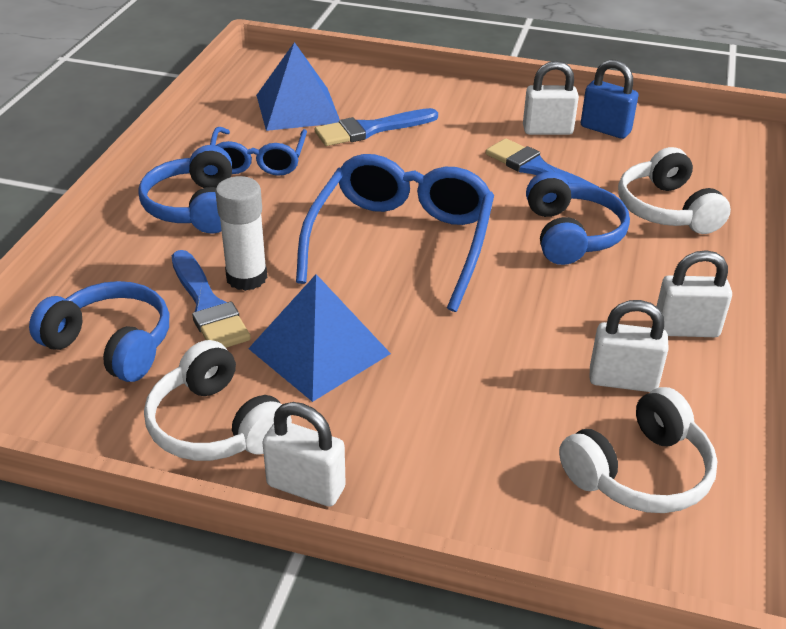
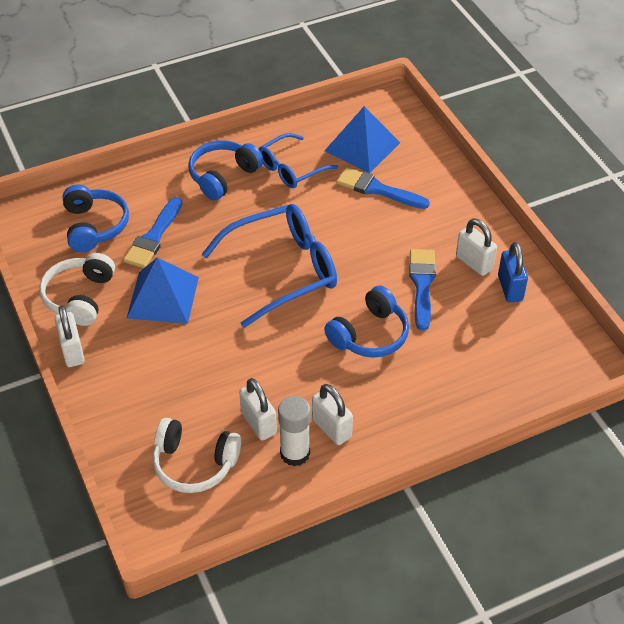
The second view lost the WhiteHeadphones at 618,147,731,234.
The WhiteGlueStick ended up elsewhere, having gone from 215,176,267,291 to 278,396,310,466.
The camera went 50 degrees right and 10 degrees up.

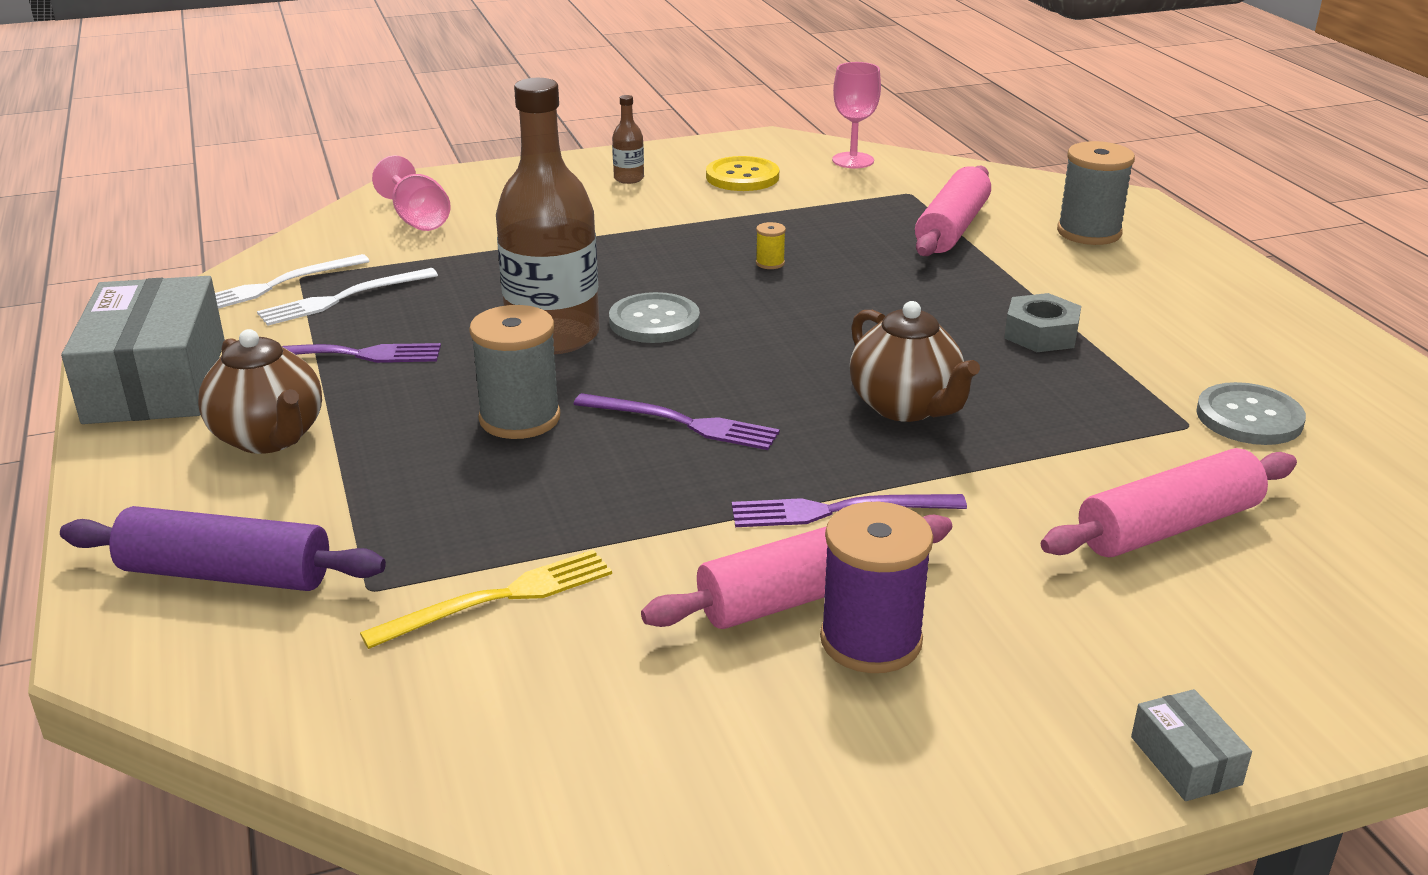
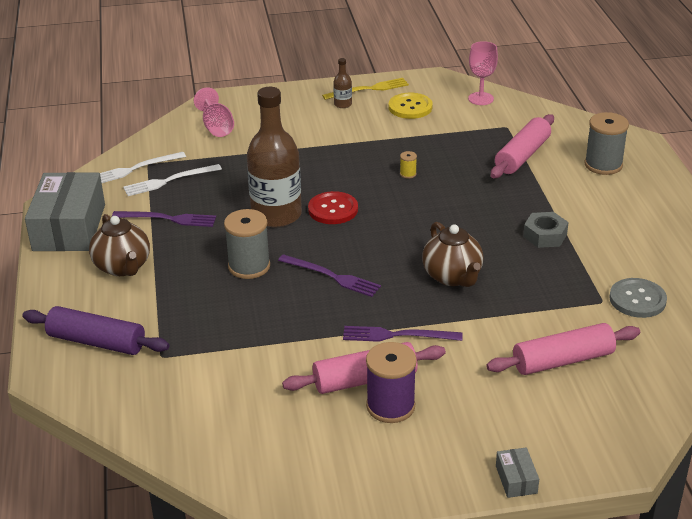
The YellowFork ended up elsewhere, having gone from 360,549,612,649 to 322,78,409,100.
What was the GreyButton at 609,292,700,343 turned into the RedButton at 308,191,358,224.
The camera went 10 degrees right and 5 degrees up.

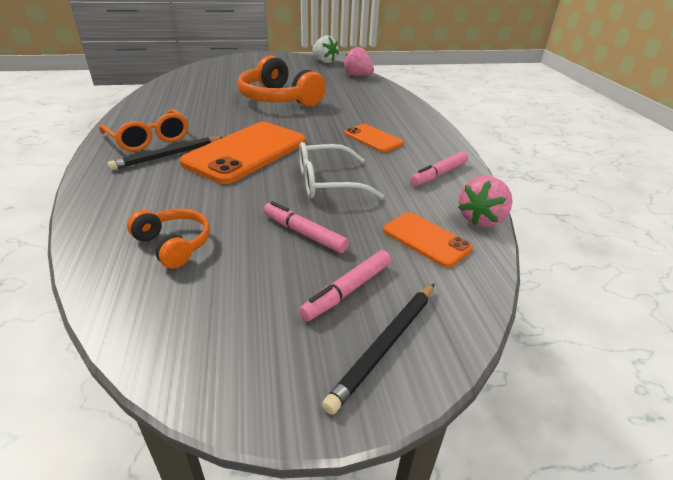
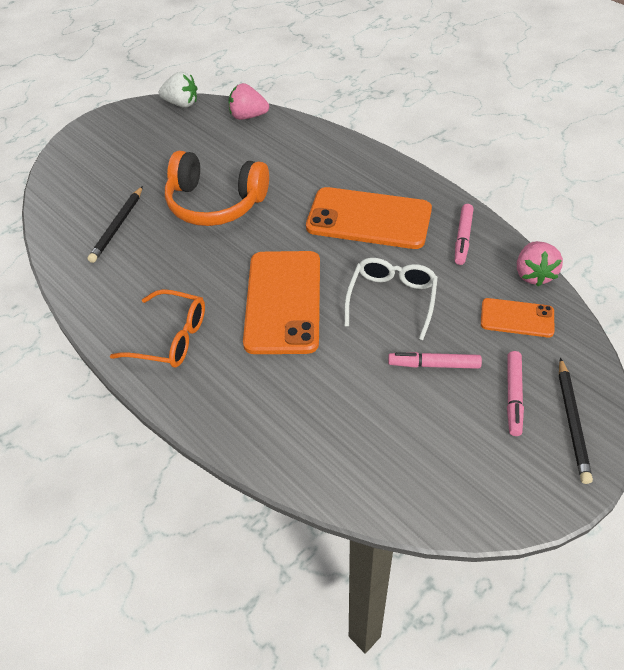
The second view lost the OrangeHeadphones at 127,209,210,269.
The BlackPencil ended up elsewhere, having gone from 107,137,223,170 to 87,186,143,263.
The WhiteGlasses at 299,142,384,199 ended up facing another way, 150 degrees clockwise from before.
The size of the OrangePhone at 344,124,404,153 changed by a factor of 1.91.
The camera went 30 degrees left and 15 degrees up.

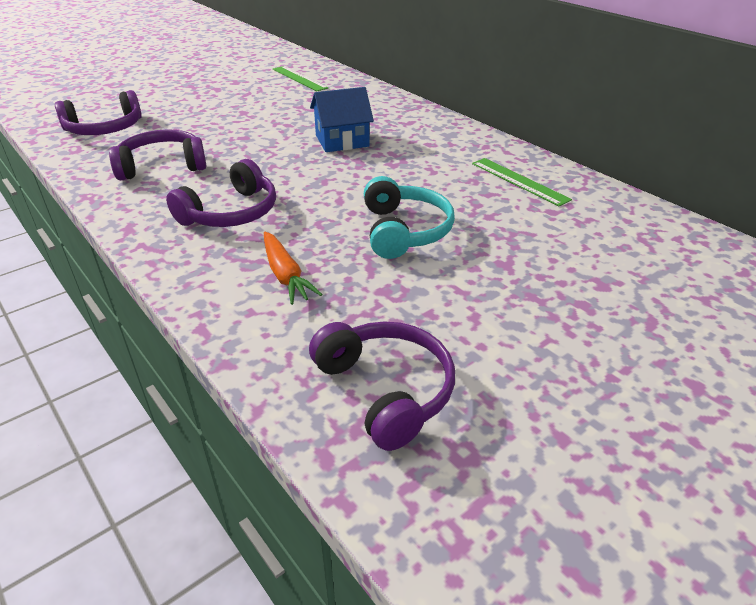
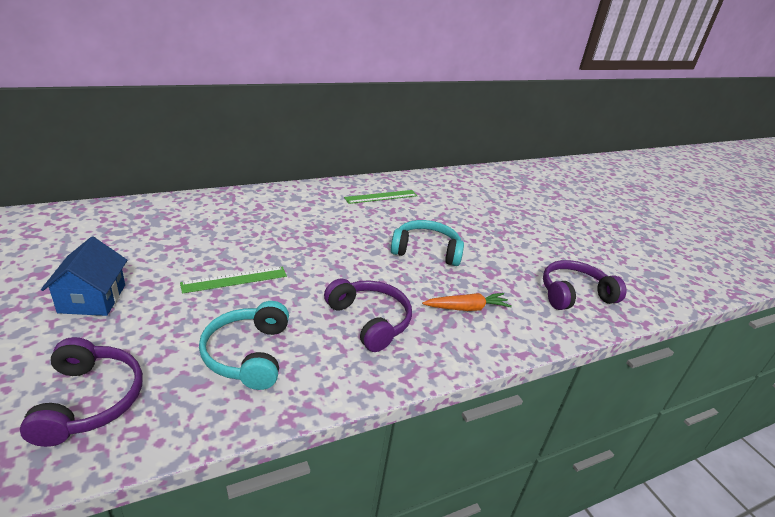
The GreenRuler ended up elsewhere, having gone from 273,66,329,91 to 180,267,287,294.
The BlueHouse ended up elsewhere, having gone from 310,87,374,152 to 41,237,127,316.
What was the PurpleHeadphones at 109,129,206,180 turned into the TurquoiseHeadphones at 199,301,289,390.
The camera went 80 degrees left and 5 degrees down.

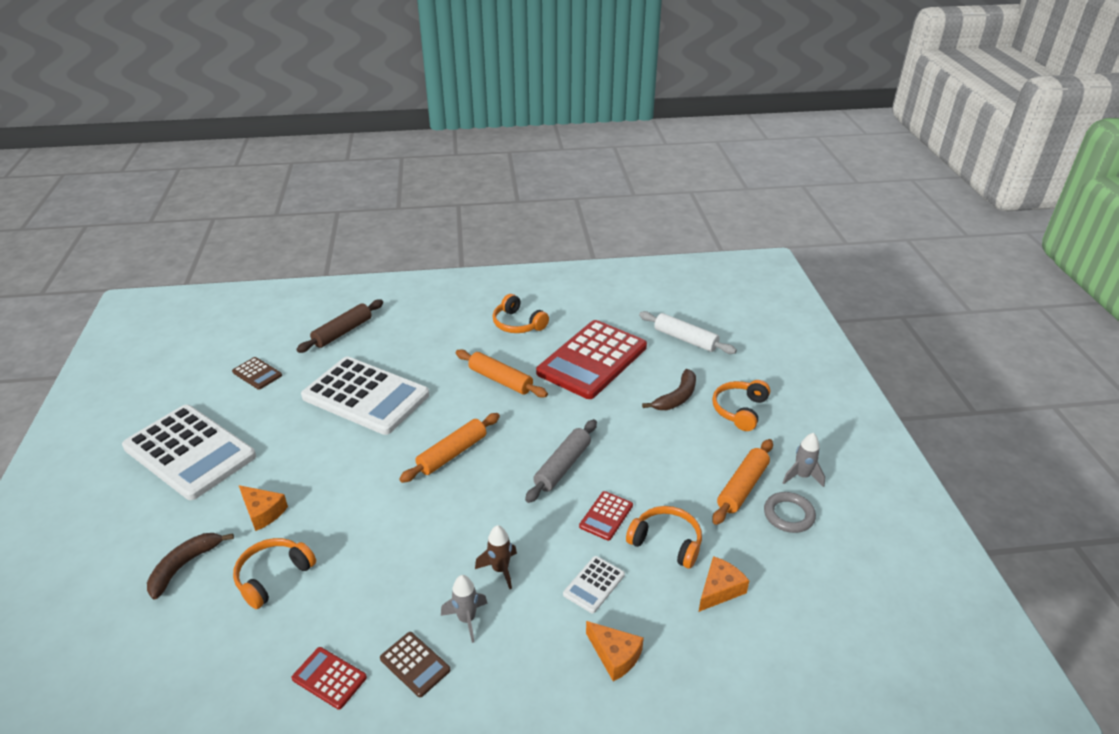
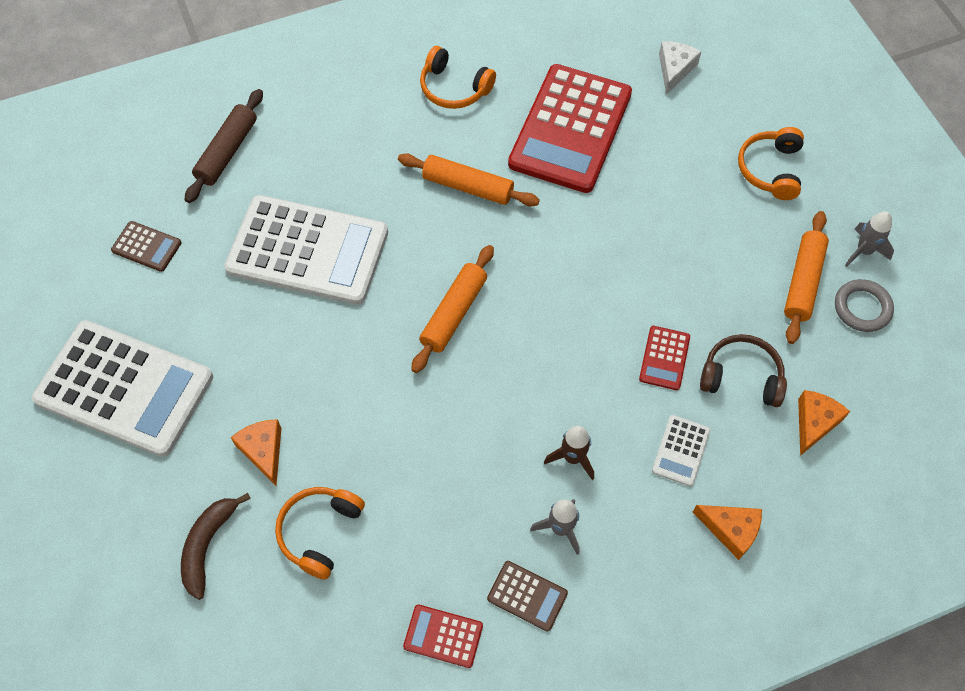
The second view lost the GreyRollingPin at 525,419,597,503.
The second view lost the BrownBanana at 642,369,696,410.
Where the WhiteRollingPin stood at 639,311,737,354, the WhiteCheese came to stand at 659,41,701,95.
What was the OrangeHeadphones at 626,506,702,569 turned into the BrownHeadphones at 700,334,787,407.
The OrangeCheese at 239,485,288,531 ended up facing another way, 135 degrees counterclockwise from before.
The camera went 15 degrees left and 25 degrees up.

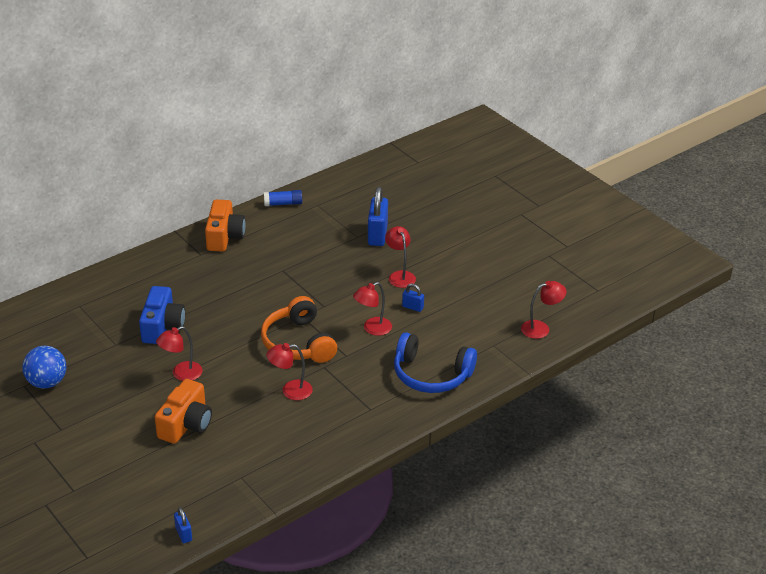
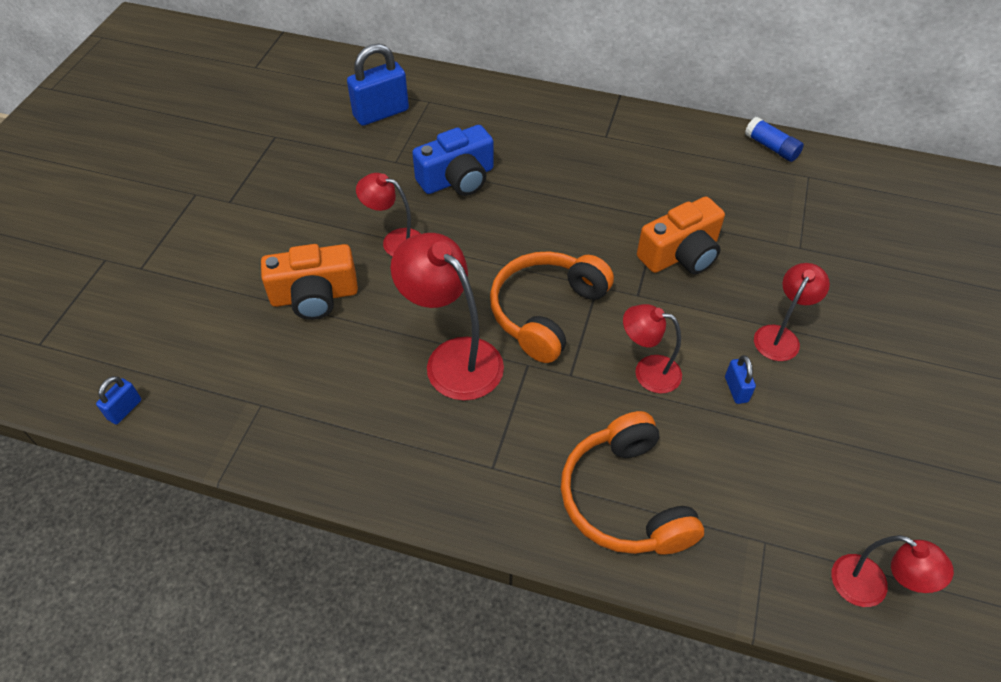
The second view lost the BlueBall at 22,346,66,389.
The OrangeCamera ended up elsewhere, having gone from 205,200,245,252 to 637,197,725,274.
The BluePadlock ended up elsewhere, having gone from 368,187,388,246 to 347,44,409,126.
What was the BlueHeadphones at 394,332,477,393 turned into the OrangeHeadphones at 561,411,704,555.
The size of the RedLamp at 266,343,313,400 changed by a factor of 1.66.
The camera went 55 degrees right and 15 degrees up.

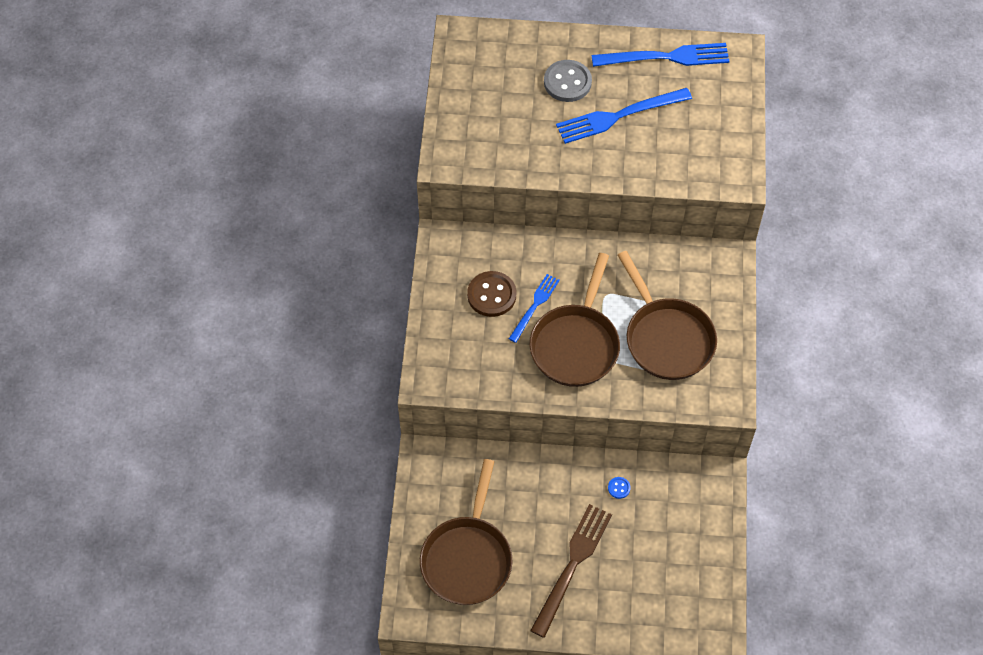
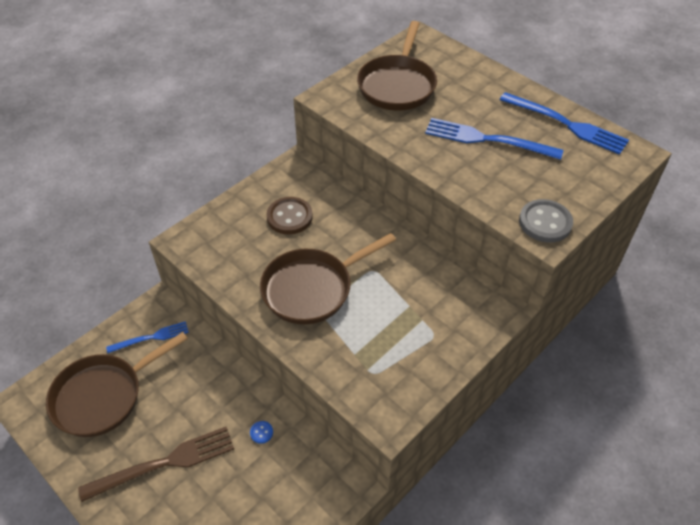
The BlueFork ended up elsewhere, having gone from 509,274,560,343 to 106,321,189,353.
The GreyButton ended up elsewhere, having gone from 544,60,592,102 to 519,199,573,243.
The BrownPan ended up elsewhere, having gone from 617,251,717,380 to 357,21,437,111.
The camera went 40 degrees right and 10 degrees down.

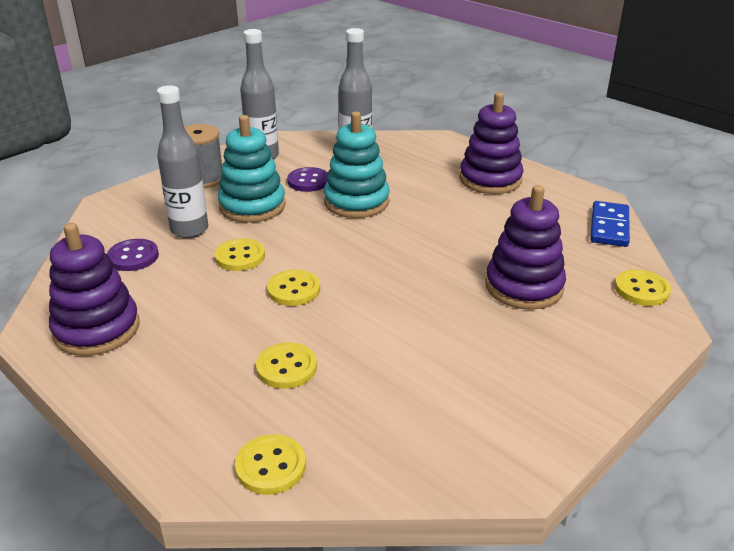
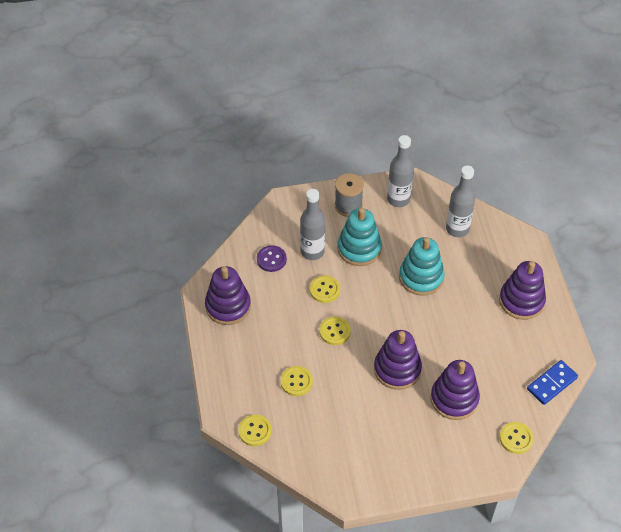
The second view lost the PurpleButton at 287,167,328,192.
The second view gained the PurpleStackingToy at 374,330,422,390.
The camera went 35 degrees right and 20 degrees up.

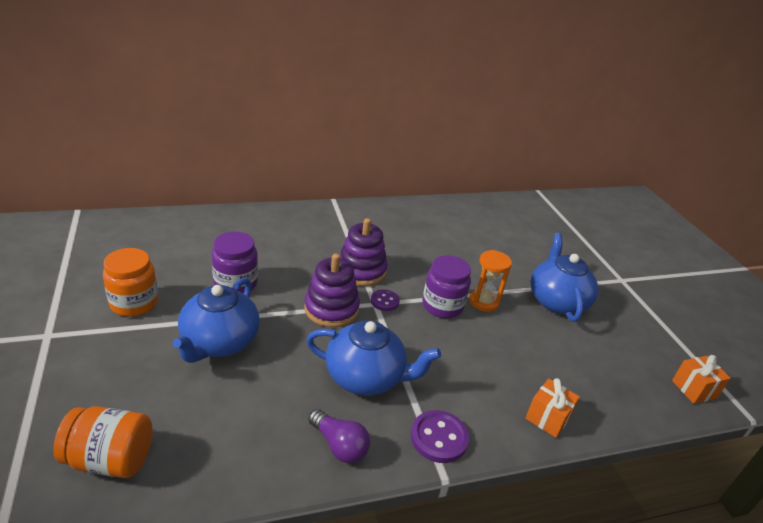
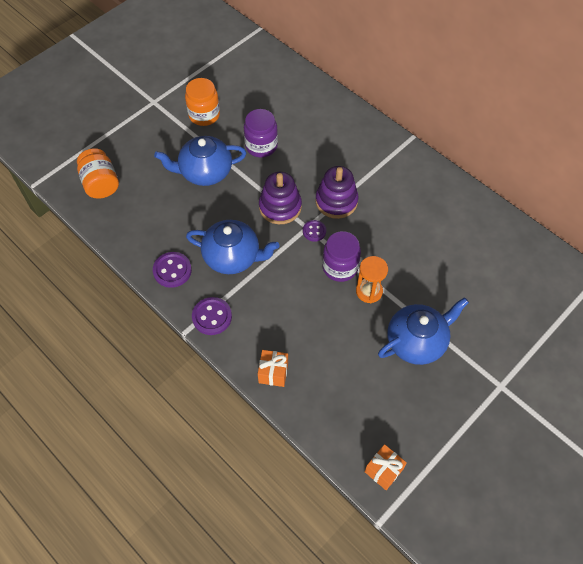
Where the PurpleLightBulb stood at 308,409,370,463, the PurpleButton came to stand at 153,252,192,288.
The BlueTeapot at 306,320,441,395 ended up facing another way, 60 degrees counterclockwise from before.
The camera went 65 degrees right and 25 degrees up.

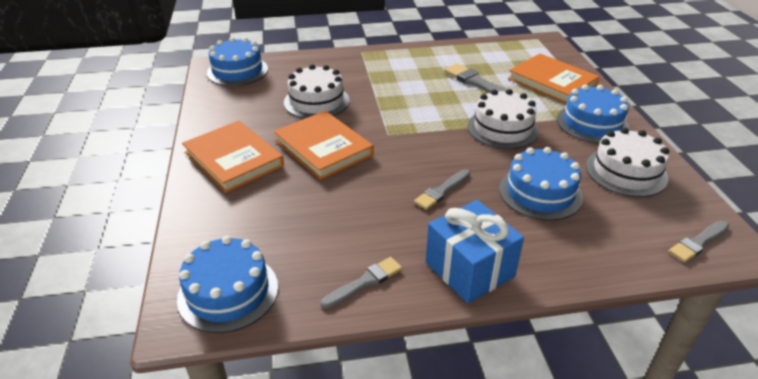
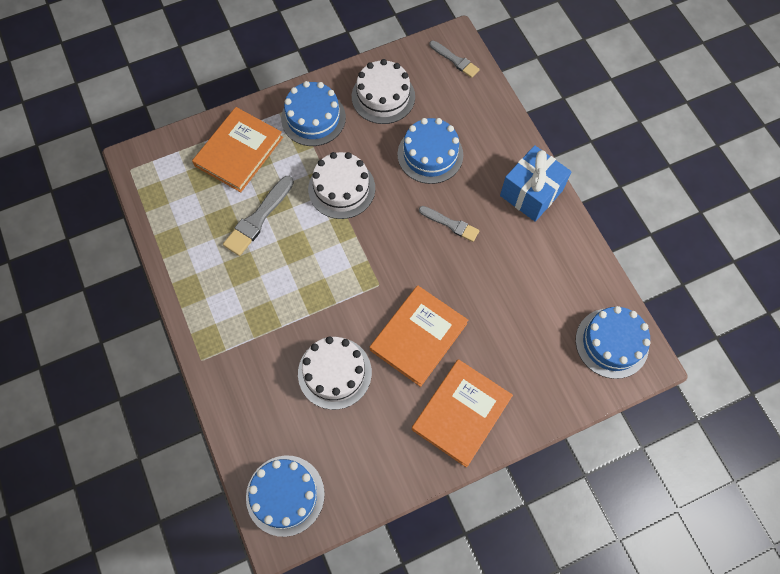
The second view lost the GreyBrush at 321,257,402,309.
The camera went 105 degrees left and 30 degrees up.

